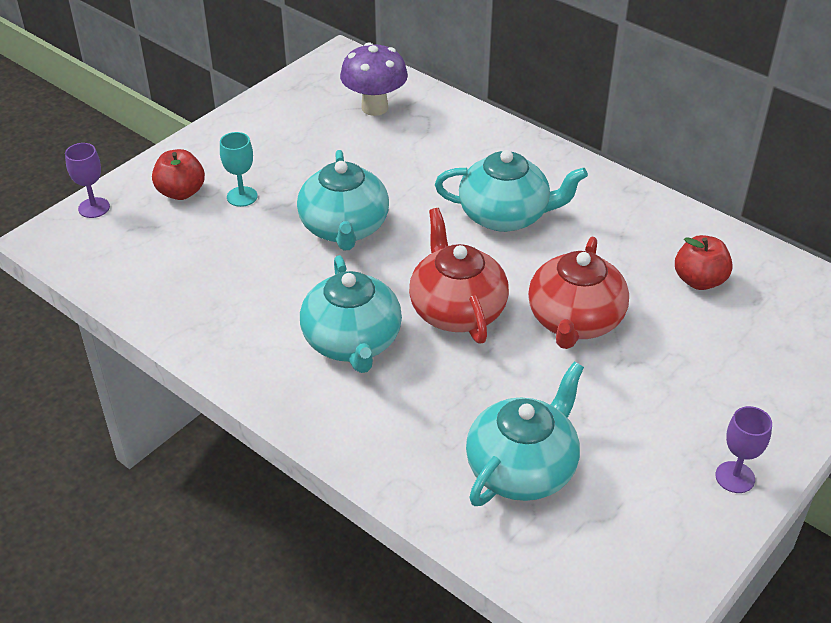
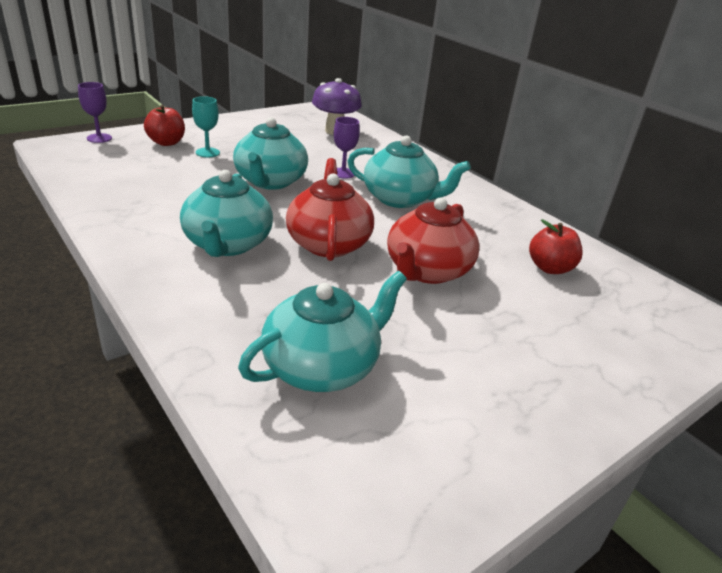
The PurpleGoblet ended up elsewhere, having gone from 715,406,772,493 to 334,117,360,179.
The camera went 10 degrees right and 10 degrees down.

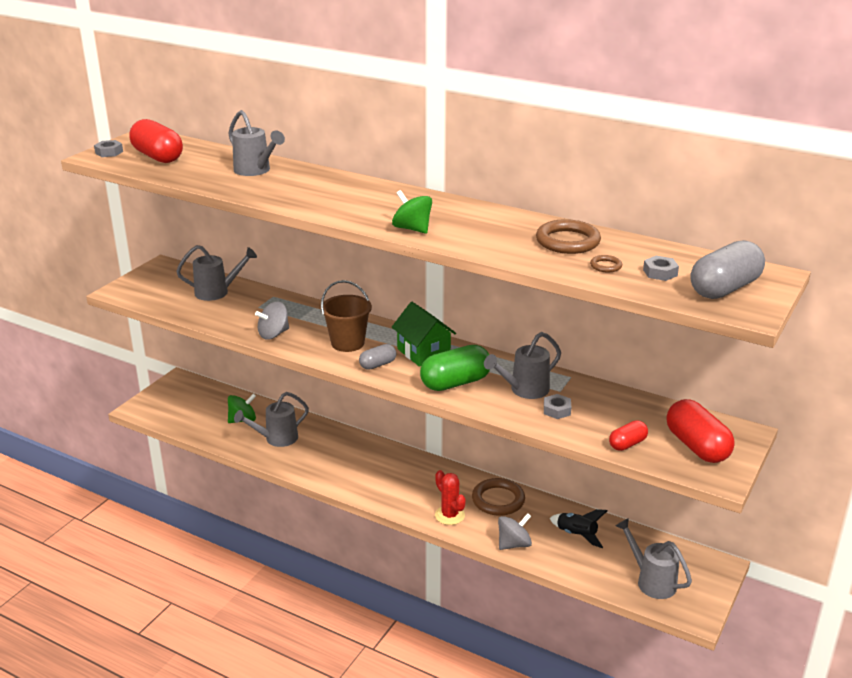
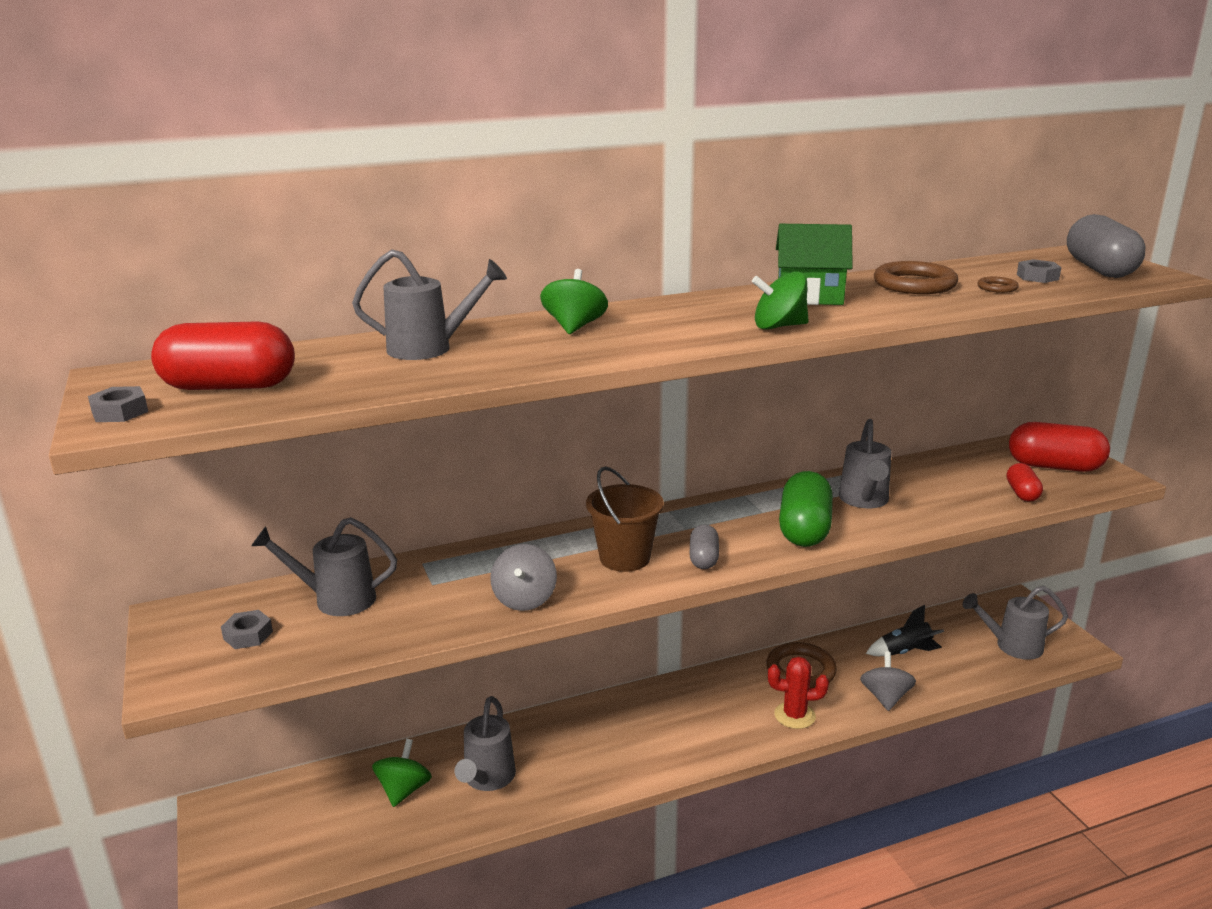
The second view gained the GreenSpinningTop at 540,269,608,334.
The GreenHouse ended up elsewhere, having gone from 392,302,456,367 to 776,224,853,305.
The GreyNut ended up elsewhere, having gone from 544,394,571,419 to 221,610,273,649.
The GreyWateringCan at 176,245,257,301 ended up facing another way, 120 degrees counterclockwise from before.
The camera went 50 degrees left and 5 degrees down.

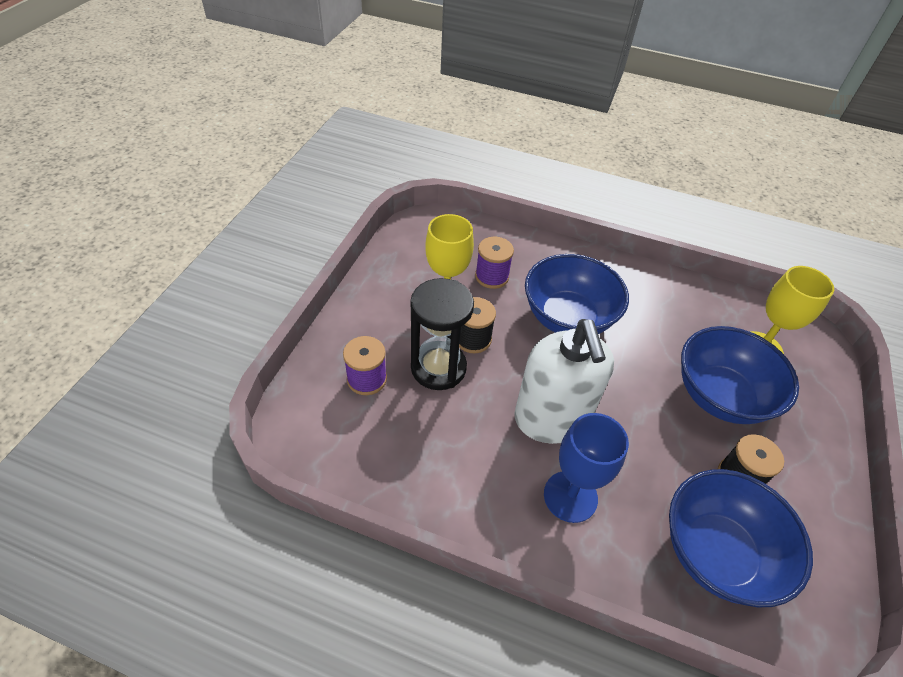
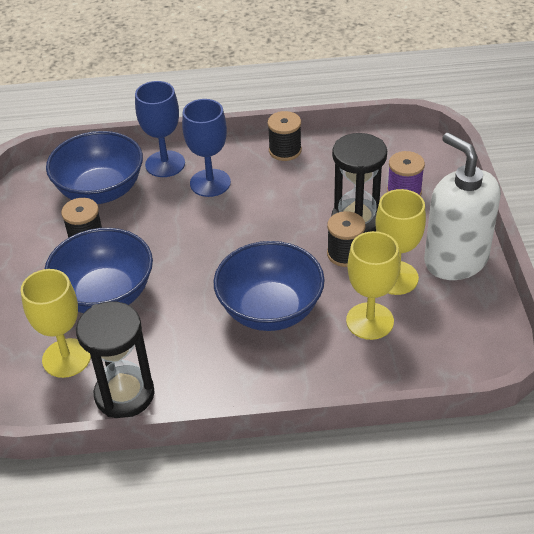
The second view gained the BlackHourglass at 76,301,154,418.
The second view gained the BlueGoblet at 135,81,185,177.
The second view gained the BlackSpool at 267,111,302,161.
The WhiteSoapDispenser ended up elsewhere, having gone from 514,319,614,444 to 424,133,501,280.
Where the PurpleSpool stood at 475,237,514,289, the YellowGoblet came to stand at 346,231,400,340.
The camera went 160 degrees right and 5 degrees down.

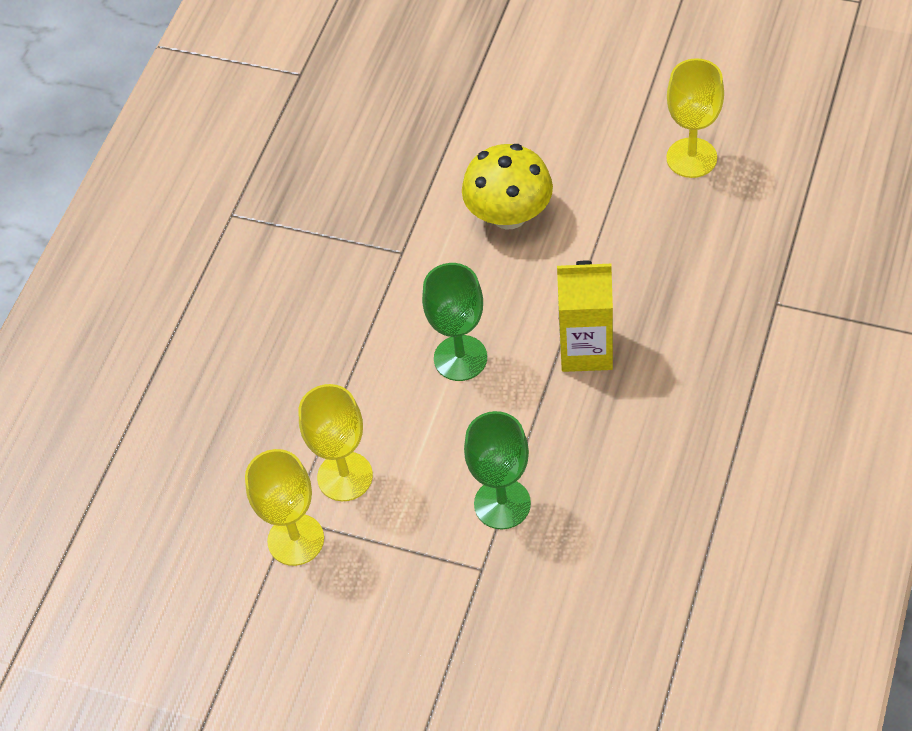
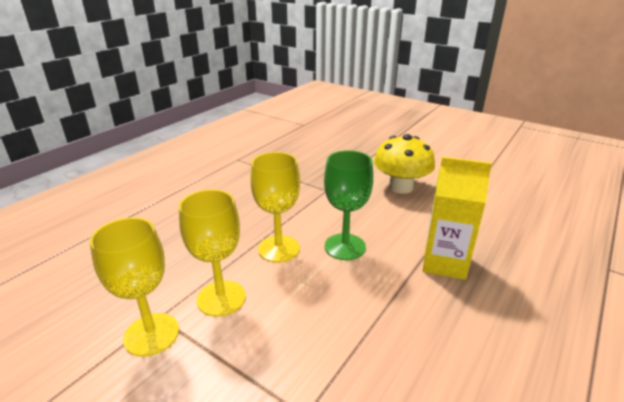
The second view lost the GreenGoblet at 464,411,531,529.
The YellowGoblet ended up elsewhere, having gone from 666,58,724,178 to 250,152,300,263.
The camera went 10 degrees right and 25 degrees down.

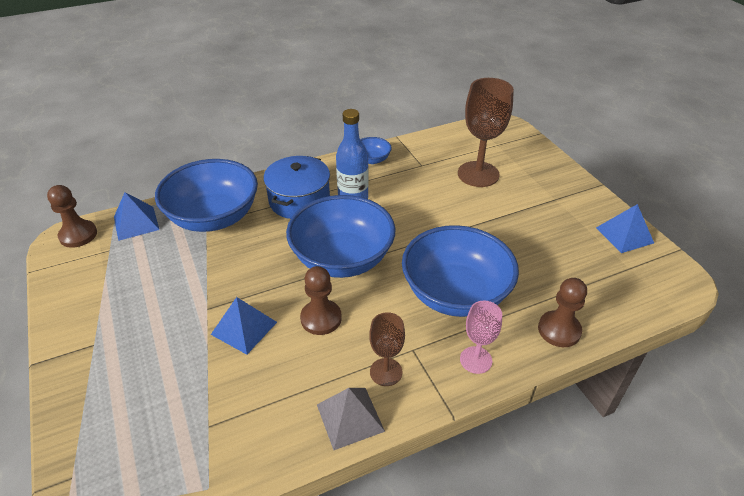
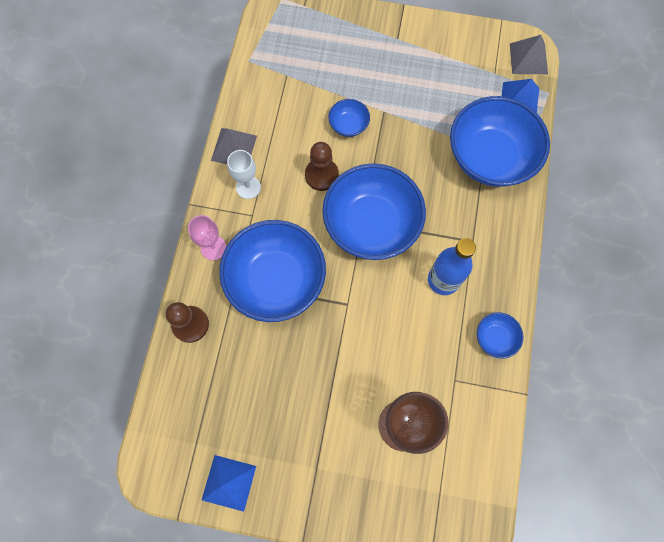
The second view lost the BluePot at 263,156,330,219.
Where the BrownPawn stood at 47,185,97,248, the GreyPyramid came to stand at 510,35,548,74.
Where the BluePyramid stood at 211,297,277,354, the BlueBowl came to stand at 328,99,370,137.
What was the BrownGoblet at 369,312,405,386 turned into the WhiteGoblet at 227,150,261,199.
The camera went 125 degrees right and 30 degrees up.

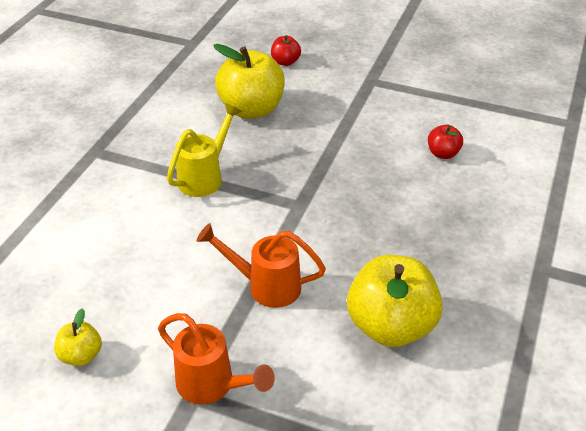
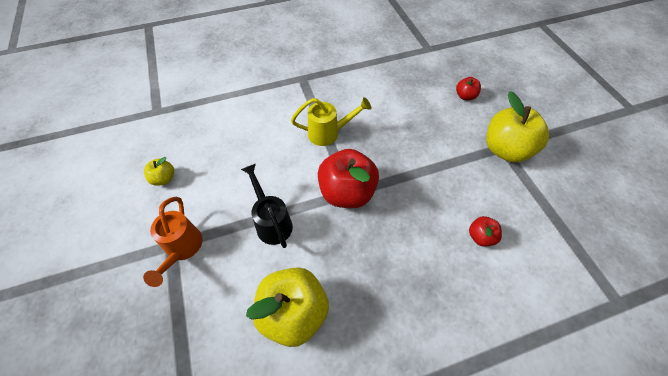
The second view gained the RedApple at 318,149,379,208.
The YellowApple ended up elsewhere, having gone from 213,44,285,119 to 486,91,549,163.
What was the OrangeWateringCan at 197,223,326,308 turned into the BlackWateringCan at 241,164,293,248.
The camera went 50 degrees right and 15 degrees up.

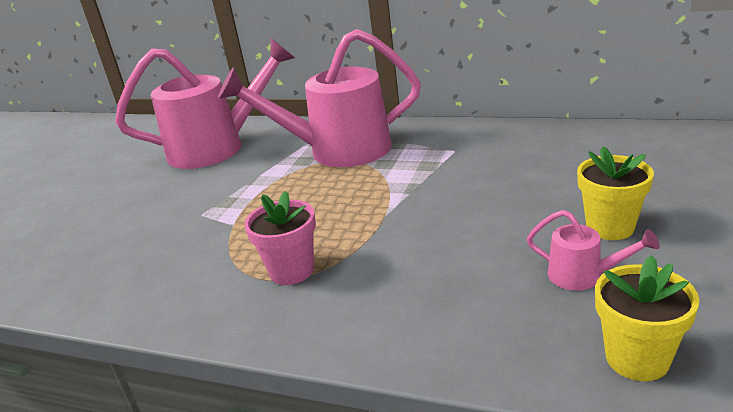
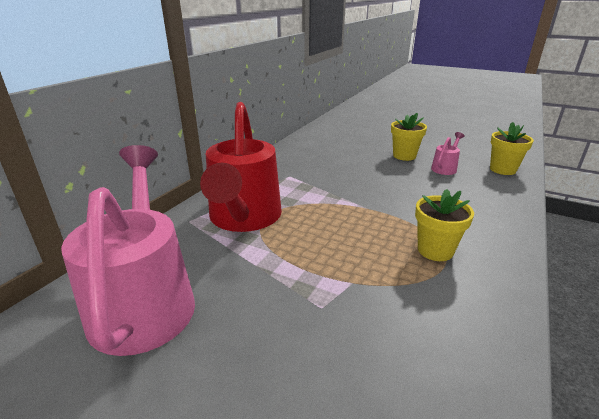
What was the PinkWateringCan at 218,29,421,167 turned into the RedWateringCan at 200,102,282,232.
What was the PinkFlowerPot at 244,191,316,285 turned into the YellowFlowerPot at 415,189,474,261.
The camera went 85 degrees left and 0 degrees up.

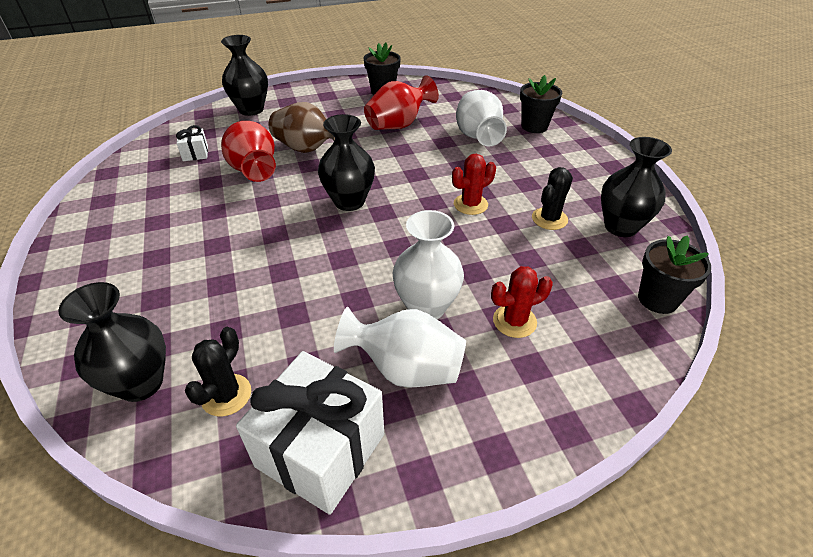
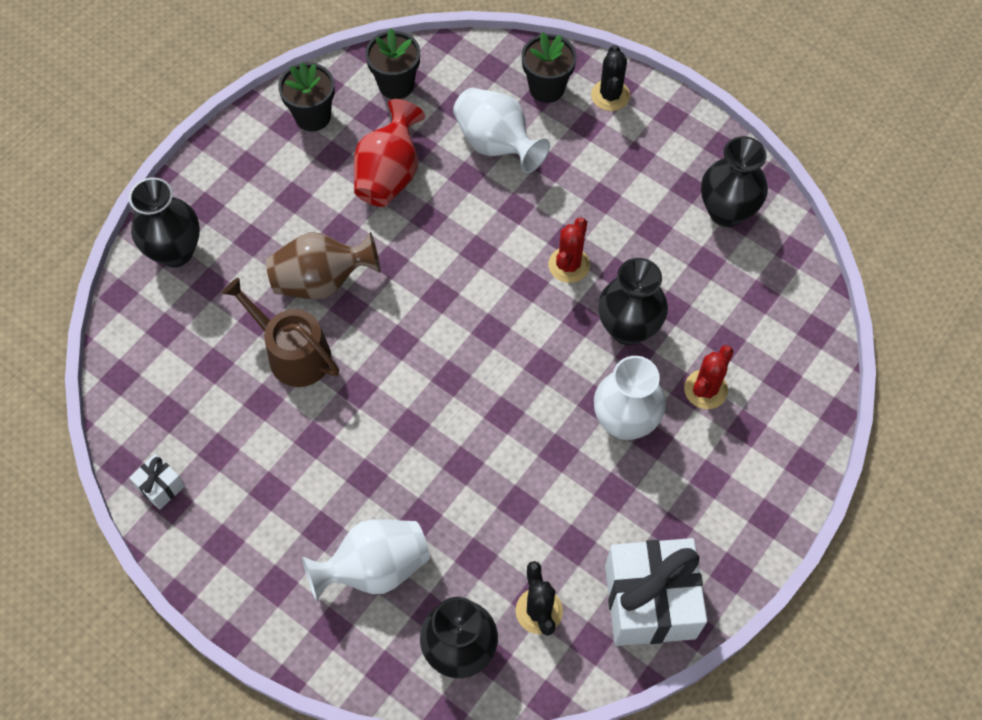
The WhiteGift ended up elsewhere, having gone from 176,125,208,161 to 129,454,185,510.
The BlackVase ended up elsewhere, having gone from 318,114,375,211 to 598,258,668,345.
The WhiteVase ended up elsewhere, having gone from 334,307,466,388 to 302,519,430,602.
The BlackCactus ended up elsewhere, having gone from 532,167,573,230 to 591,45,630,111.
The BlackFlowerPot ended up elsewhere, having gone from 638,235,711,314 to 365,28,420,99.
Where the RedVase stood at 221,121,276,182, the BrownWateringCan came to stand at 222,278,339,387.
The camera went 35 degrees left and 20 degrees up.

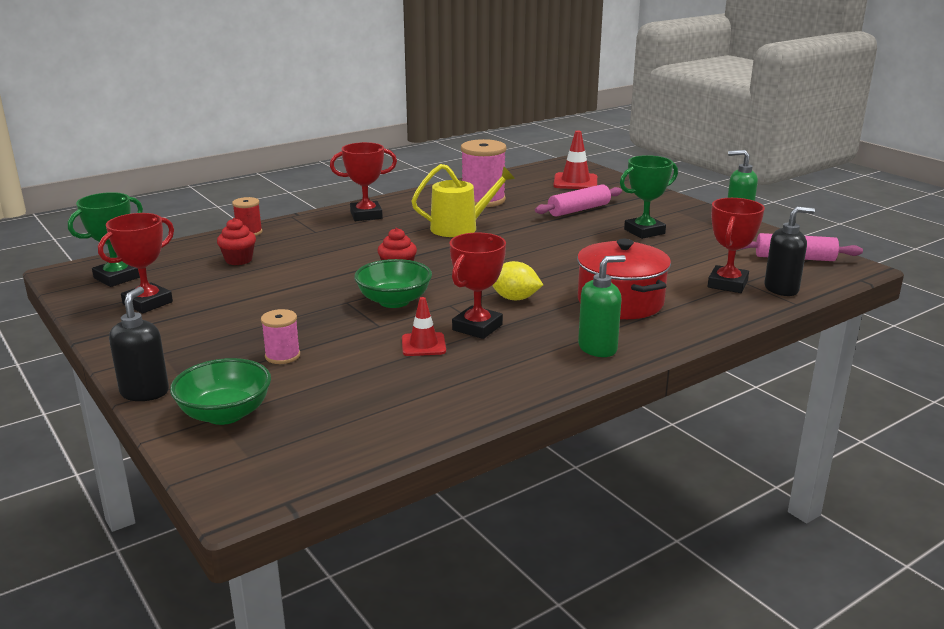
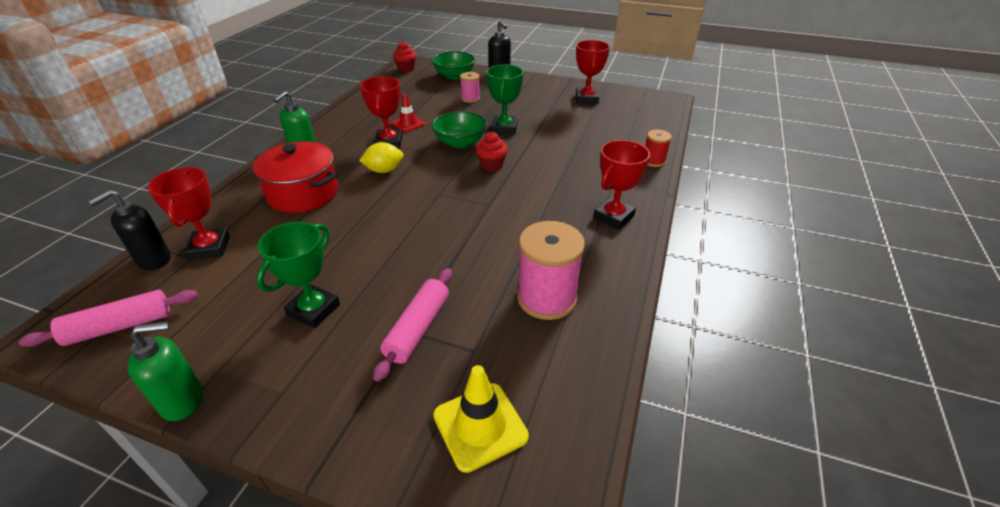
The second view lost the YellowWateringCan at 411,164,515,237.
The GreenTrophy ended up elsewhere, having gone from 68,192,143,287 to 487,65,524,135.
The RedCupcake ended up elsewhere, having gone from 217,218,256,265 to 393,41,416,72.
What was the RedTrafficCone at 553,131,597,189 turned into the YellowTrafficCone at 433,365,529,473.
The camera went 145 degrees right and 15 degrees up.

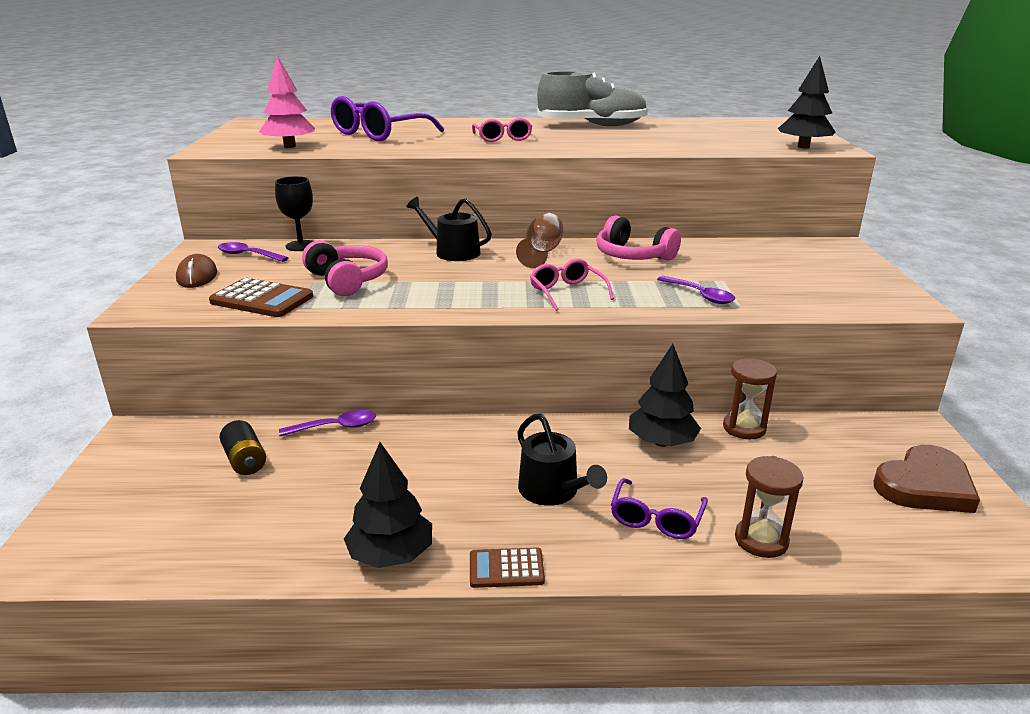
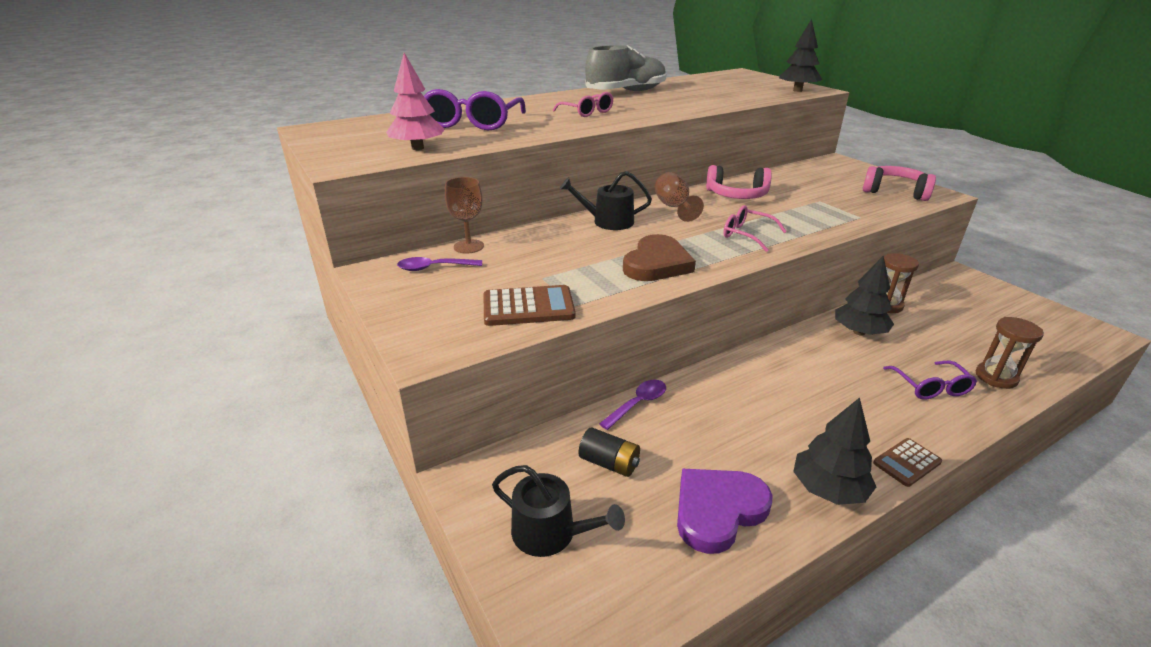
The second view lost the BrownMouse at 176,254,217,288.
The second view lost the PurpleSpoon at 657,276,735,304.
The second view gained the PurpleHeart at 677,469,773,554.
The PinkHeadphones ended up elsewhere, having gone from 302,240,388,296 to 863,166,936,201.
The BlackWateringCan ended up elsewhere, having gone from 517,414,607,506 to 492,465,625,557.
The BrownHeart ended up elsewhere, having gone from 874,445,980,513 to 623,234,696,281.
What was the BlackGoblet at 275,176,313,251 turned into the BrownGoblet at 445,177,484,254.
The camera went 30 degrees left and 5 degrees up.

